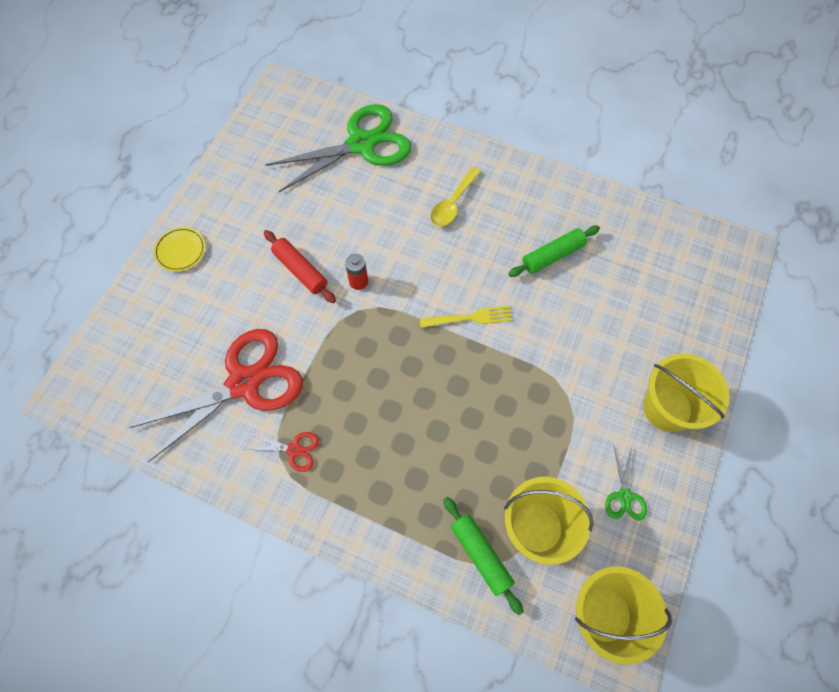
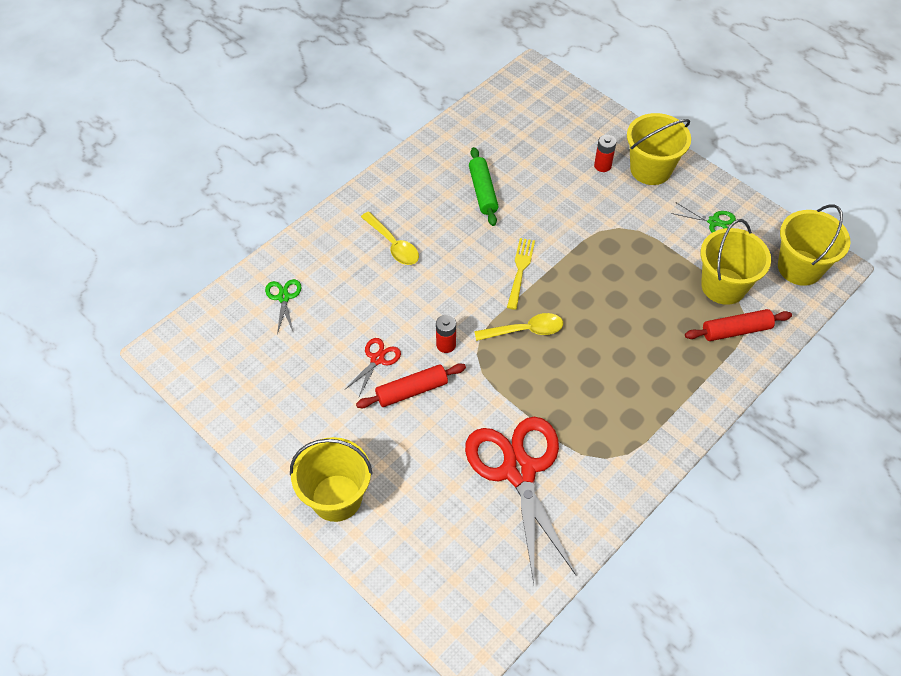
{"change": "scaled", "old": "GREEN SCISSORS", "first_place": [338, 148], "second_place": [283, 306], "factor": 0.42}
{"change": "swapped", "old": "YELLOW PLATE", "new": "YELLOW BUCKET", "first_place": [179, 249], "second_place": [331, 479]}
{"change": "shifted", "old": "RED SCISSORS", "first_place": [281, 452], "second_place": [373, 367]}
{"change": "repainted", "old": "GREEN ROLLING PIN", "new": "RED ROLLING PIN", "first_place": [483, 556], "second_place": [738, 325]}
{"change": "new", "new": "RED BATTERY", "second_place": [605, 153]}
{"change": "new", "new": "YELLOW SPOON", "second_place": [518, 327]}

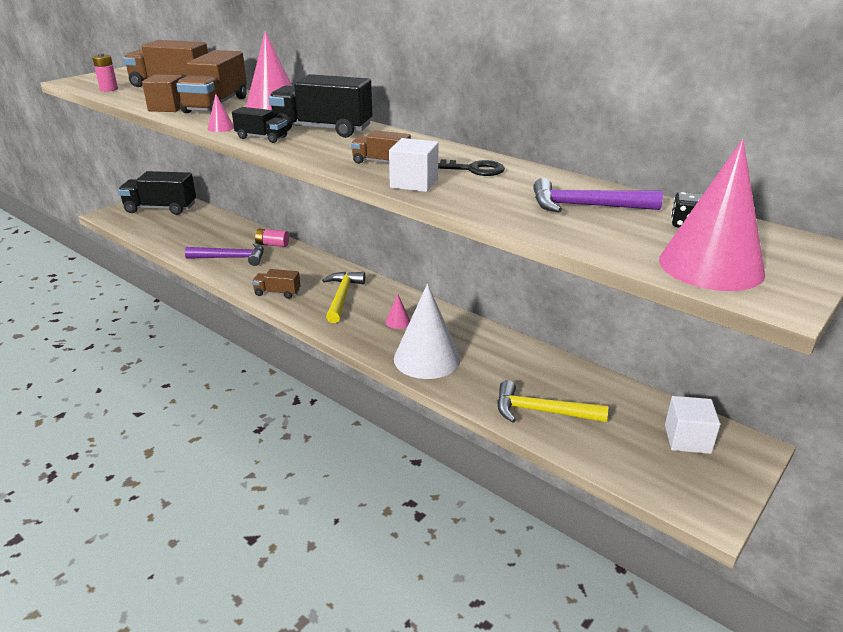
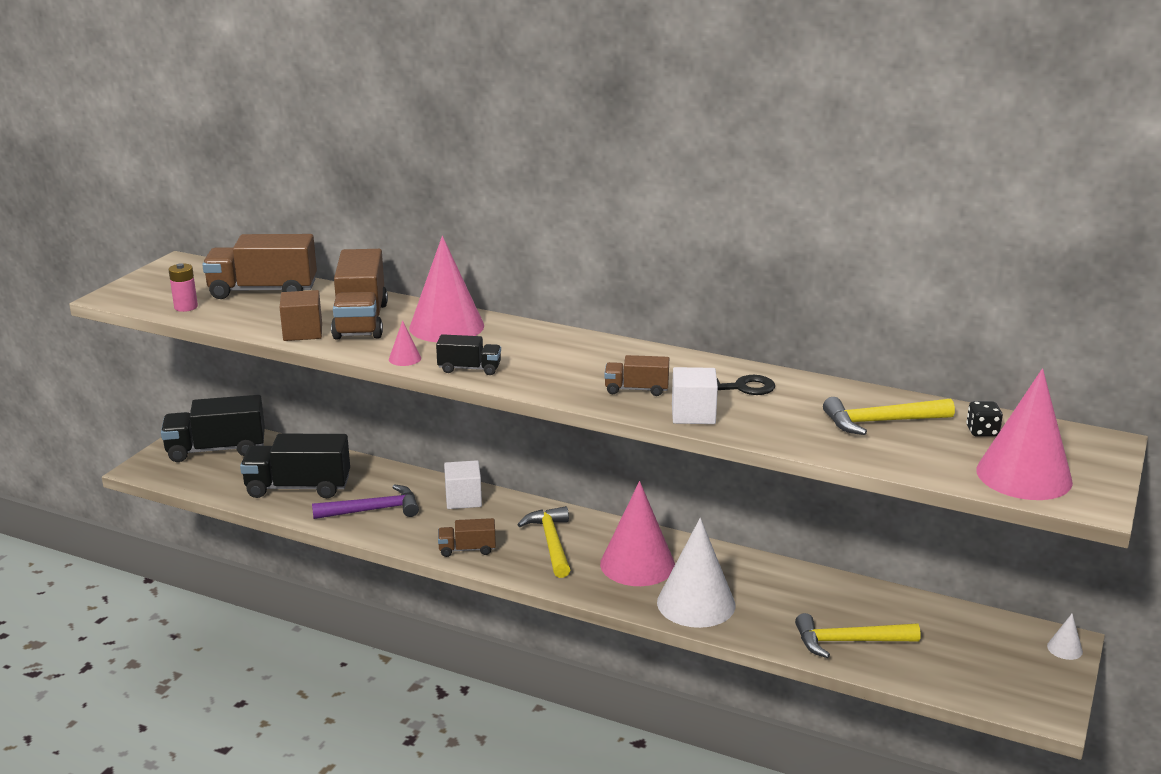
{"change": "shifted", "old": "BLACK TRUCK", "first_place": [320, 106], "second_place": [295, 465]}
{"change": "repainted", "old": "PURPLE HAMMER", "new": "YELLOW HAMMER", "first_place": [598, 195], "second_place": [889, 416]}
{"change": "gone", "old": "PINK BATTERY", "first_place": [272, 238]}
{"change": "scaled", "old": "PINK CONE", "first_place": [398, 311], "second_place": [637, 533], "factor": 2.42}
{"change": "shifted", "old": "WHITE CUBE", "first_place": [692, 425], "second_place": [463, 484]}
{"change": "new", "new": "WHITE CONE", "second_place": [1065, 637]}

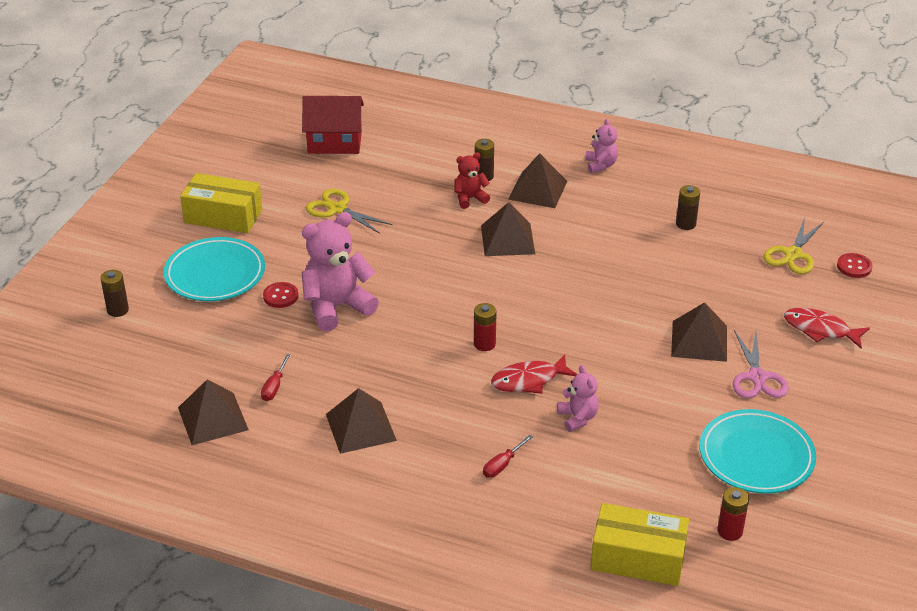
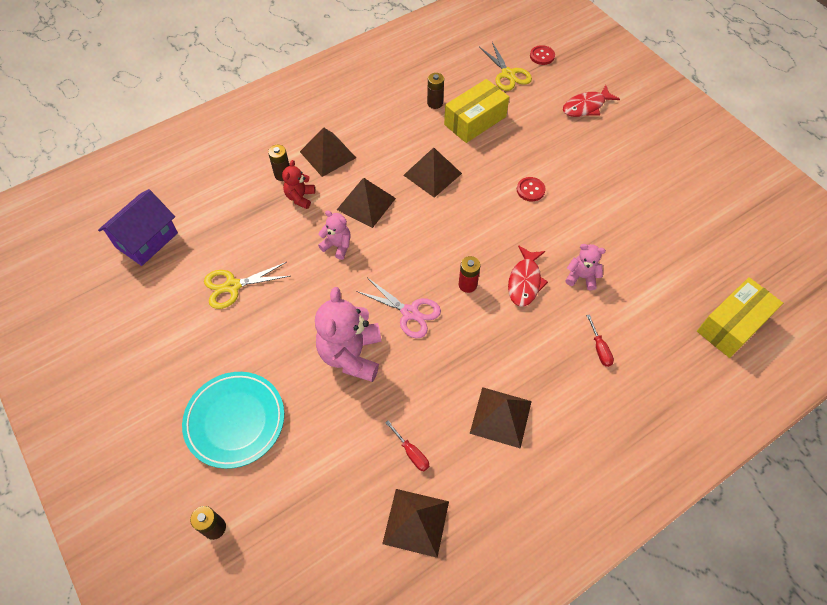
{"change": "repainted", "old": "RED HOUSE", "new": "PURPLE HOUSE", "first_place": [333, 125], "second_place": [138, 227]}
{"change": "shifted", "old": "PINK TEDDY BEAR", "first_place": [601, 146], "second_place": [334, 235]}
{"change": "shifted", "old": "YELLOW BOX", "first_place": [221, 203], "second_place": [476, 111]}
{"change": "shifted", "old": "RED BUTTON", "first_place": [280, 295], "second_place": [531, 189]}
{"change": "shifted", "old": "BROWN PYRAMID", "first_place": [699, 332], "second_place": [432, 173]}
{"change": "shifted", "old": "PINK SCISSORS", "first_place": [761, 364], "second_place": [398, 308]}
{"change": "gone", "old": "TURQUOISE PLATE", "first_place": [757, 451]}
{"change": "gone", "old": "RED BATTERY", "first_place": [733, 514]}

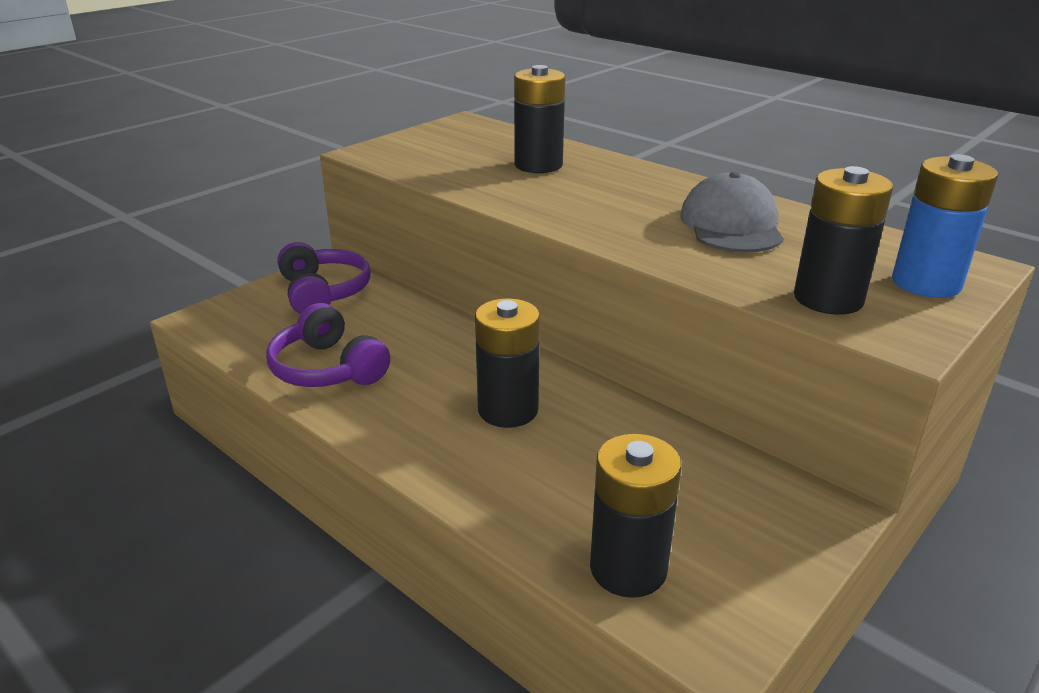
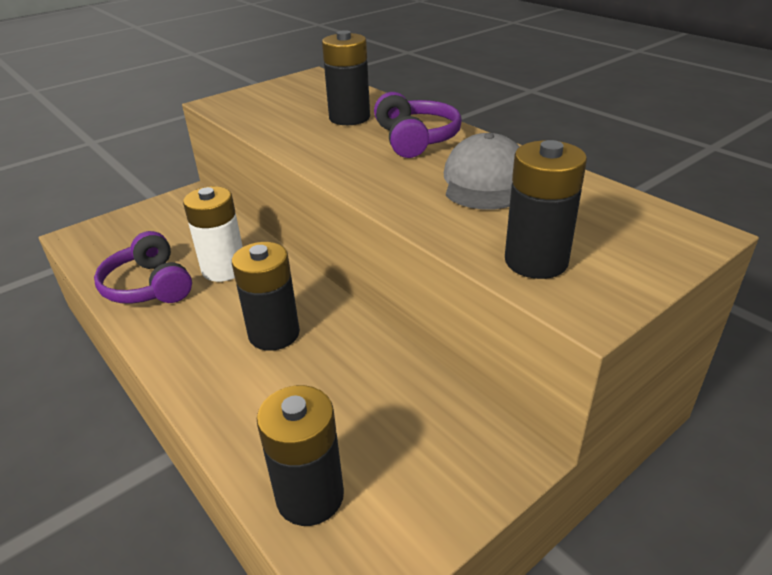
{"change": "gone", "old": "BLUE BATTERY", "first_place": [945, 226]}
{"change": "shifted", "old": "PURPLE HEADPHONES", "first_place": [324, 278], "second_place": [418, 125]}
{"change": "new", "new": "WHITE BATTERY", "second_place": [213, 234]}

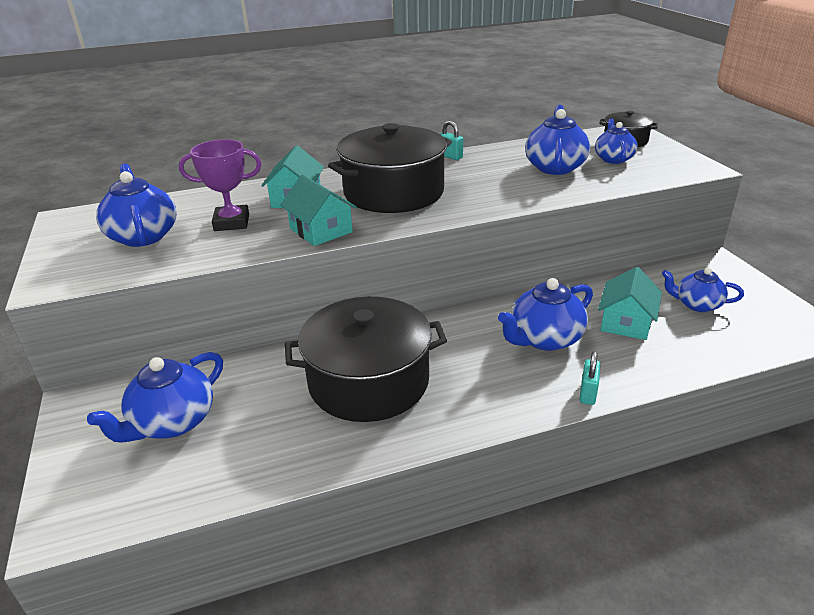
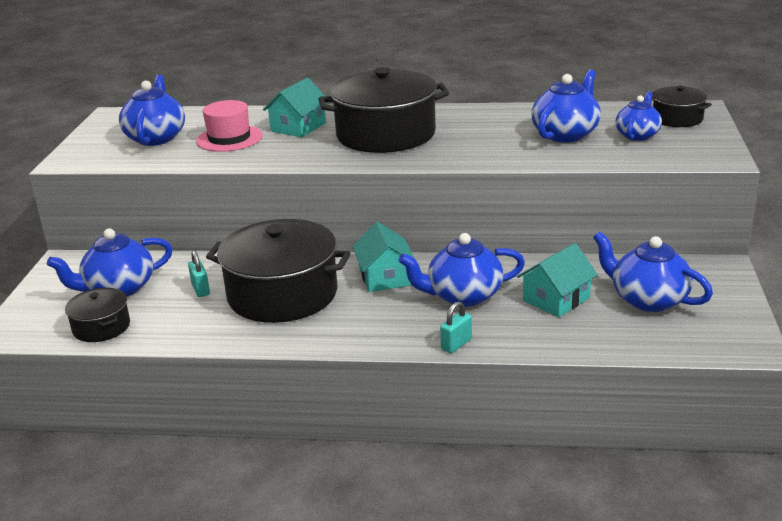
{"change": "shifted", "old": "TURQUOISE PADLOCK", "first_place": [451, 140], "second_place": [199, 273]}
{"change": "swapped", "old": "PURPLE TROPHY", "new": "PINK HAT", "first_place": [220, 185], "second_place": [229, 126]}
{"change": "shifted", "old": "TURQUOISE HOUSE", "first_place": [318, 210], "second_place": [383, 257]}
{"change": "scaled", "old": "BLUE TEAPOT", "first_place": [703, 289], "second_place": [653, 272], "factor": 1.52}
{"change": "new", "new": "BLACK POT", "second_place": [97, 315]}

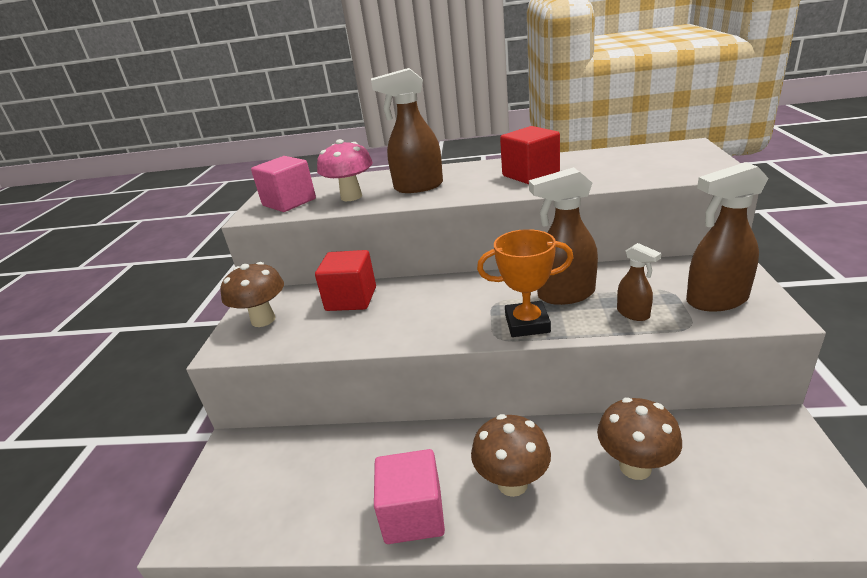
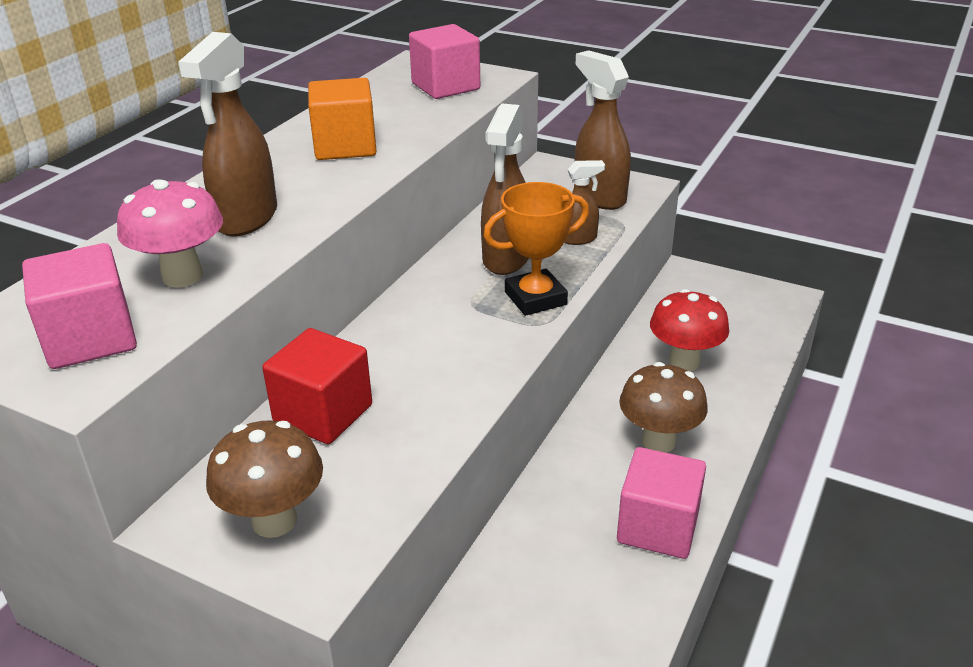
{"change": "repainted", "old": "RED CUBE", "new": "ORANGE CUBE", "first_place": [530, 155], "second_place": [342, 119]}
{"change": "rotated", "old": "BROWN SPRAY BOTTLE", "first_place": [727, 236], "second_place": [603, 130], "degrees": 135}
{"change": "rotated", "old": "ORANGE TROPHY", "first_place": [525, 283], "second_place": [536, 249], "degrees": 45}
{"change": "repainted", "old": "BROWN MUSHROOM", "new": "RED MUSHROOM", "first_place": [639, 439], "second_place": [689, 330]}
{"change": "new", "new": "PINK CUBE", "second_place": [444, 61]}

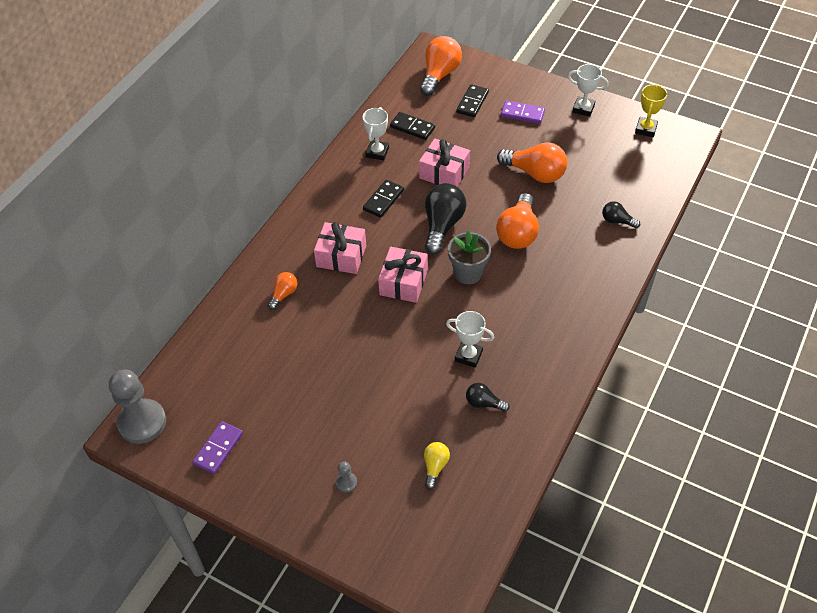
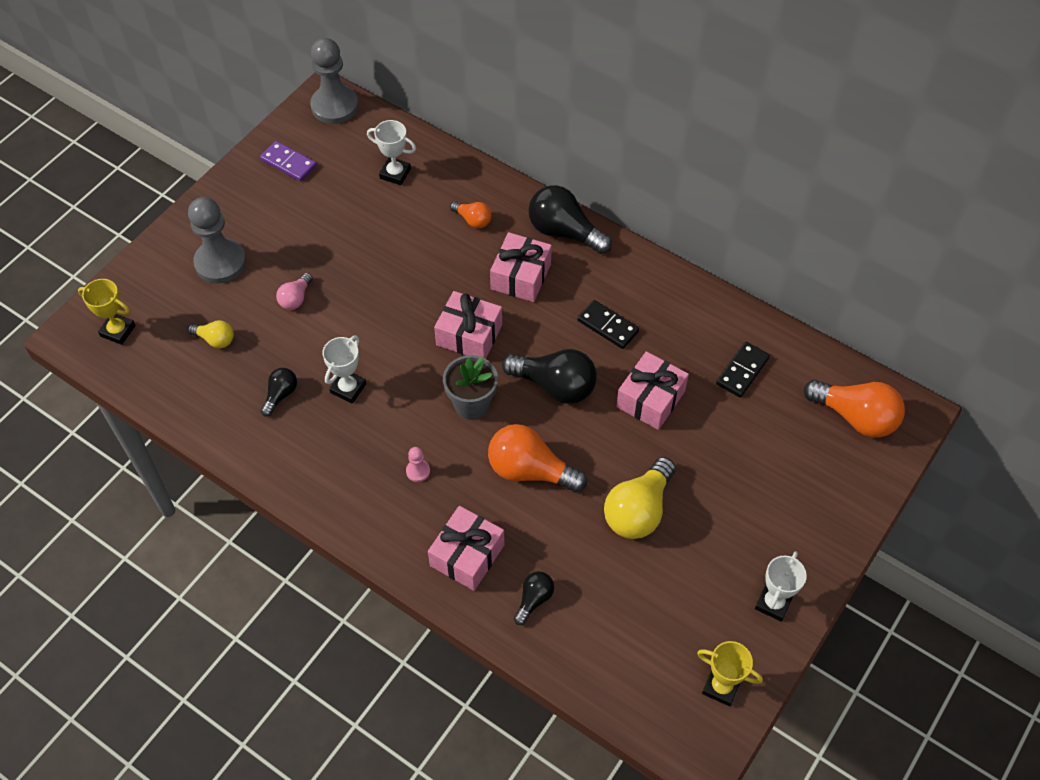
{"change": "gone", "old": "BLACK DOMINO", "first_place": [472, 100]}
{"change": "gone", "old": "PURPLE DOMINO", "first_place": [523, 112]}
{"change": "shifted", "old": "WHITE TROPHY", "first_place": [376, 134], "second_place": [391, 152]}
{"change": "repainted", "old": "ORANGE LIGHT BULB", "new": "YELLOW LIGHT BULB", "first_place": [532, 162], "second_place": [640, 498]}
{"change": "scaled", "old": "GREY PAWN", "first_place": [346, 477], "second_place": [217, 240], "factor": 2.35}
{"change": "new", "new": "BLACK LIGHT BULB", "second_place": [570, 219]}
{"change": "new", "new": "PINK LIGHT BULB", "second_place": [294, 291]}
{"change": "new", "new": "YELLOW TROPHY", "second_place": [107, 312]}
{"change": "new", "new": "PINK PAWN", "second_place": [418, 464]}
{"change": "new", "new": "PINK GIFT", "second_place": [466, 548]}

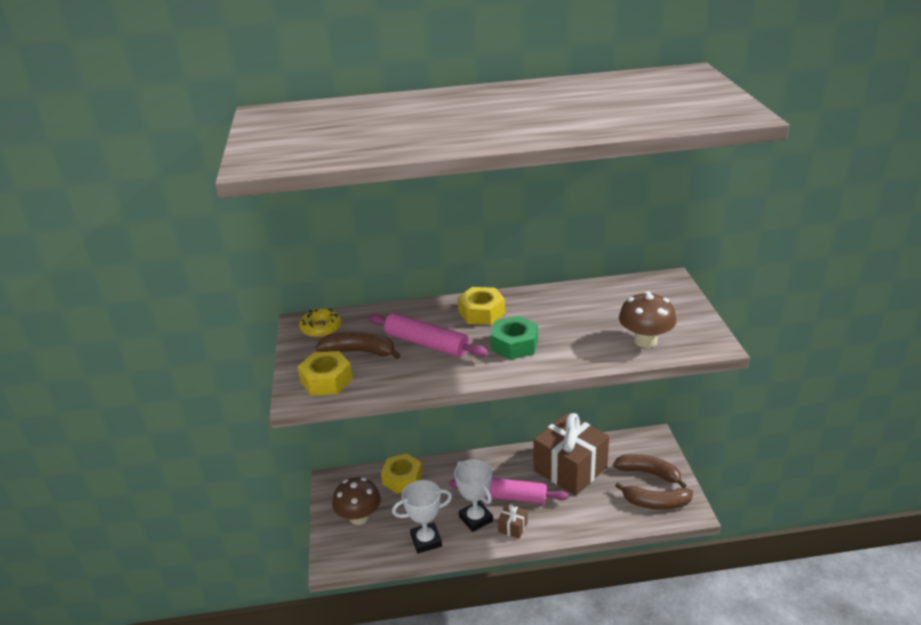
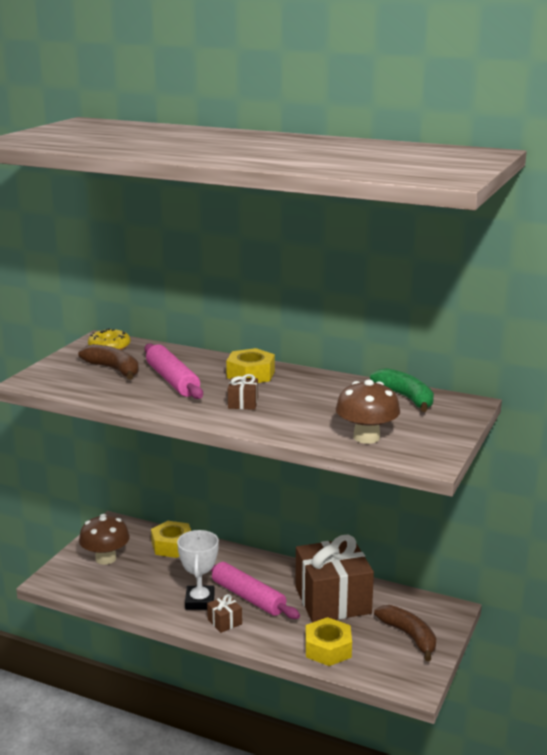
{"change": "swapped", "old": "GREEN NUT", "new": "BROWN GIFT", "first_place": [514, 338], "second_place": [243, 392]}
{"change": "shifted", "old": "YELLOW NUT", "first_place": [325, 373], "second_place": [328, 641]}
{"change": "gone", "old": "WHITE TROPHY", "first_place": [422, 516]}
{"change": "gone", "old": "BROWN BANANA", "first_place": [654, 496]}
{"change": "new", "new": "GREEN BANANA", "second_place": [402, 390]}

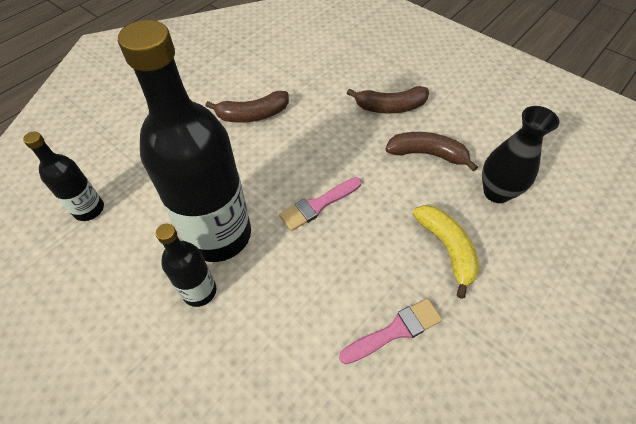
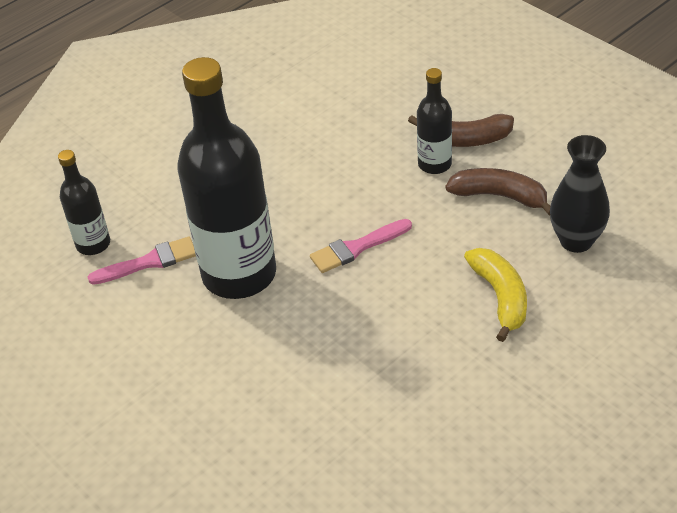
{"change": "gone", "old": "BROWN BANANA", "first_place": [247, 107]}
{"change": "shifted", "old": "BLACK BOTTLE", "first_place": [186, 265], "second_place": [434, 121]}
{"change": "shifted", "old": "PINK BRUSH", "first_place": [390, 331], "second_place": [142, 261]}

